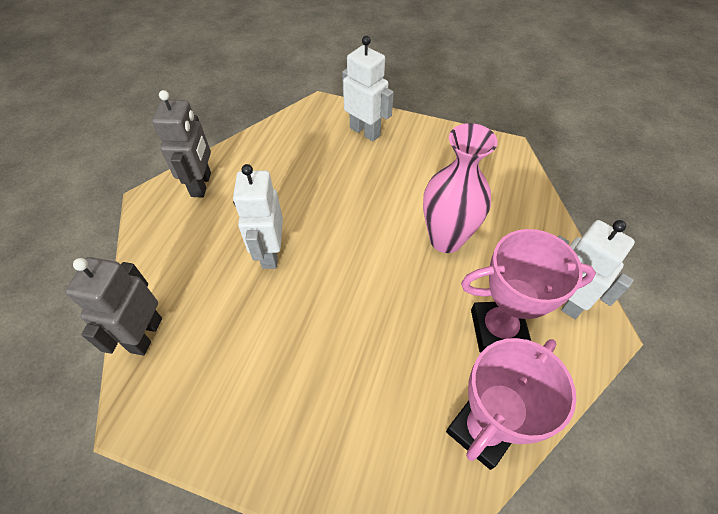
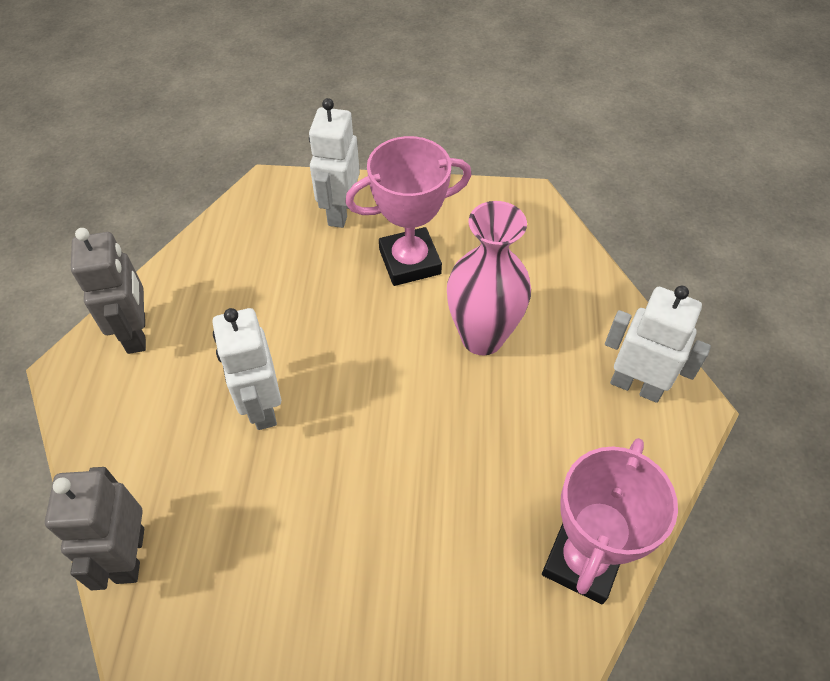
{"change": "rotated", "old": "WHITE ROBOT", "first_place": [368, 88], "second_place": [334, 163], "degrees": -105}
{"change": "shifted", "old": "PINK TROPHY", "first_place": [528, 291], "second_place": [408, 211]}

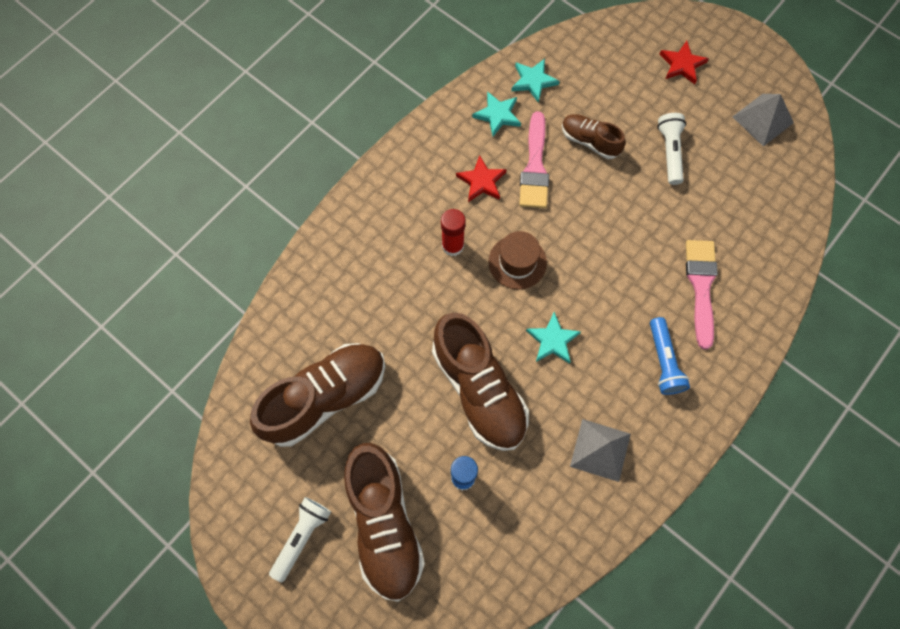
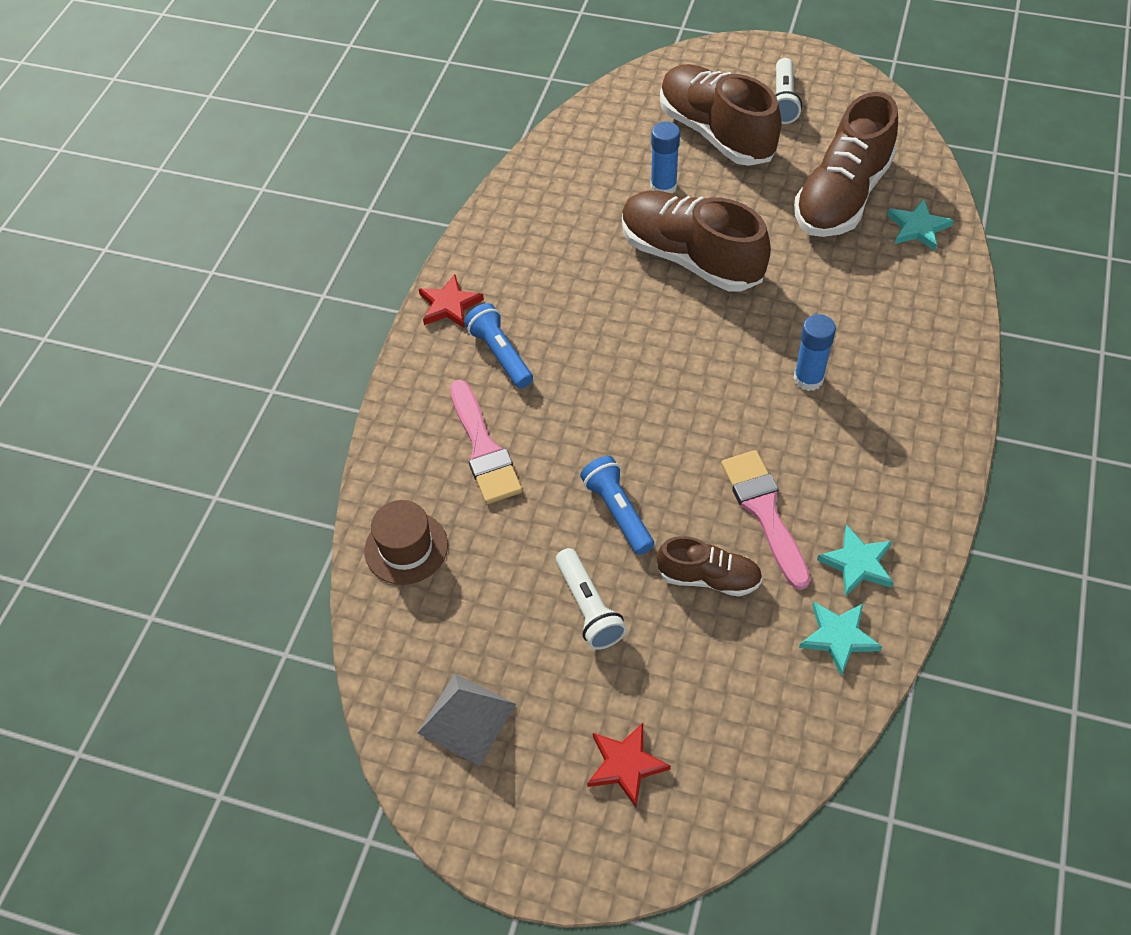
{"change": "shifted", "old": "RED STAR", "first_place": [481, 178], "second_place": [451, 301]}
{"change": "repainted", "old": "RED GLUE STICK", "new": "BLUE GLUE STICK", "first_place": [453, 232], "second_place": [815, 352]}
{"change": "shifted", "old": "BROWN HAT", "first_place": [517, 260], "second_place": [406, 542]}
{"change": "shifted", "old": "TURQUOISE STAR", "first_place": [553, 338], "second_place": [920, 225]}
{"change": "gone", "old": "GREY PYRAMID", "first_place": [600, 450]}
{"change": "new", "new": "BLUE FLASHLIGHT", "second_place": [617, 505]}

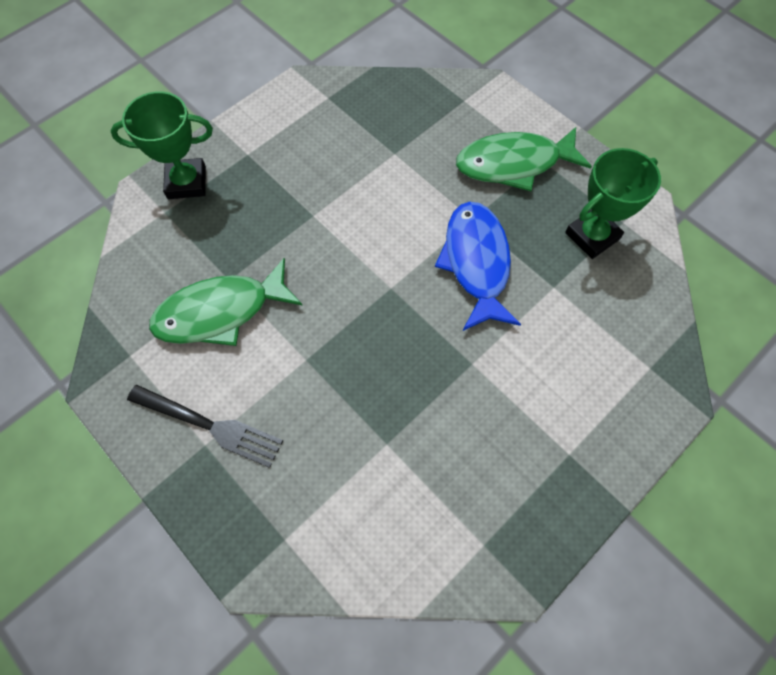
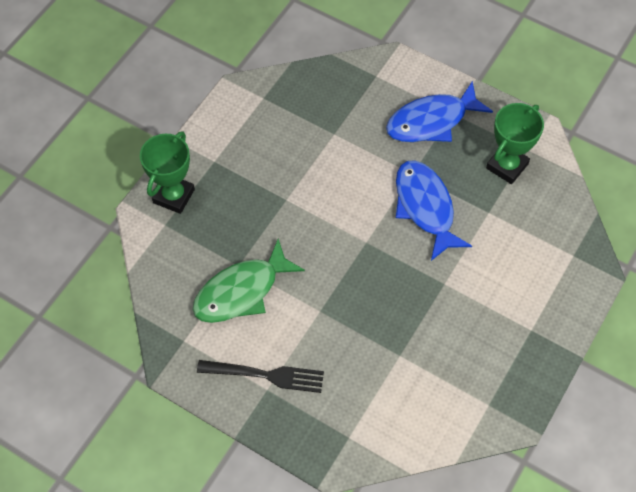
{"change": "rotated", "old": "GREEN TROPHY", "first_place": [162, 145], "second_place": [167, 172], "degrees": -45}
{"change": "repainted", "old": "GREEN FISH", "new": "BLUE FISH", "first_place": [524, 159], "second_place": [439, 111]}

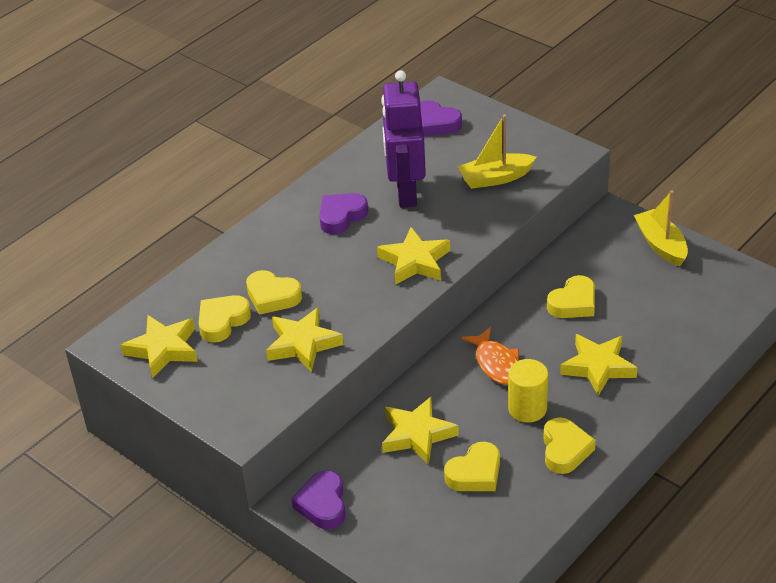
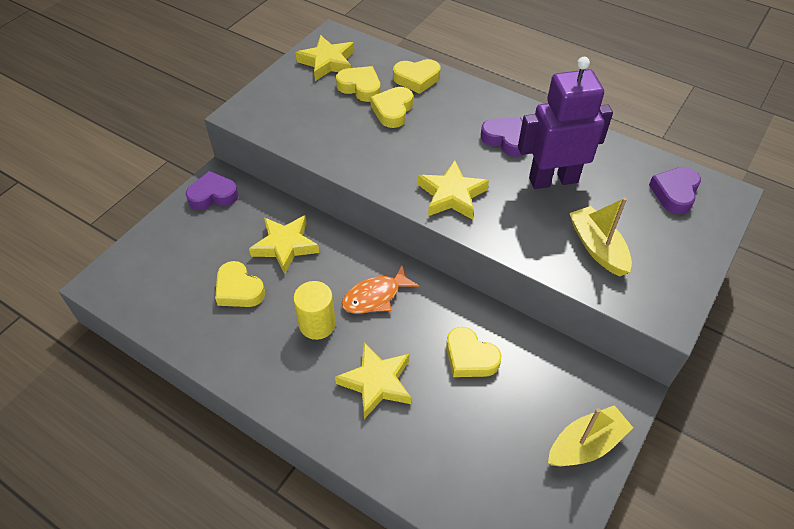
{"change": "gone", "old": "YELLOW STAR", "first_place": [305, 339]}
{"change": "shifted", "old": "YELLOW HEART", "first_place": [569, 445], "second_place": [417, 76]}

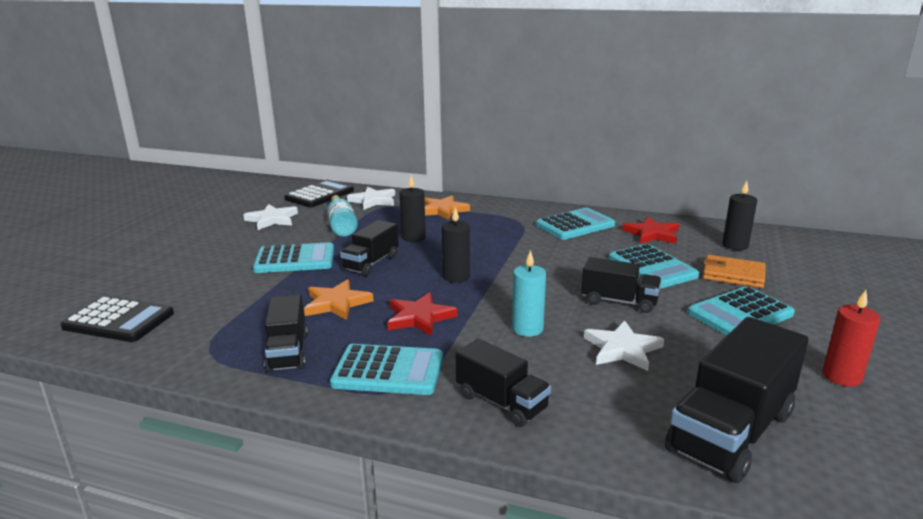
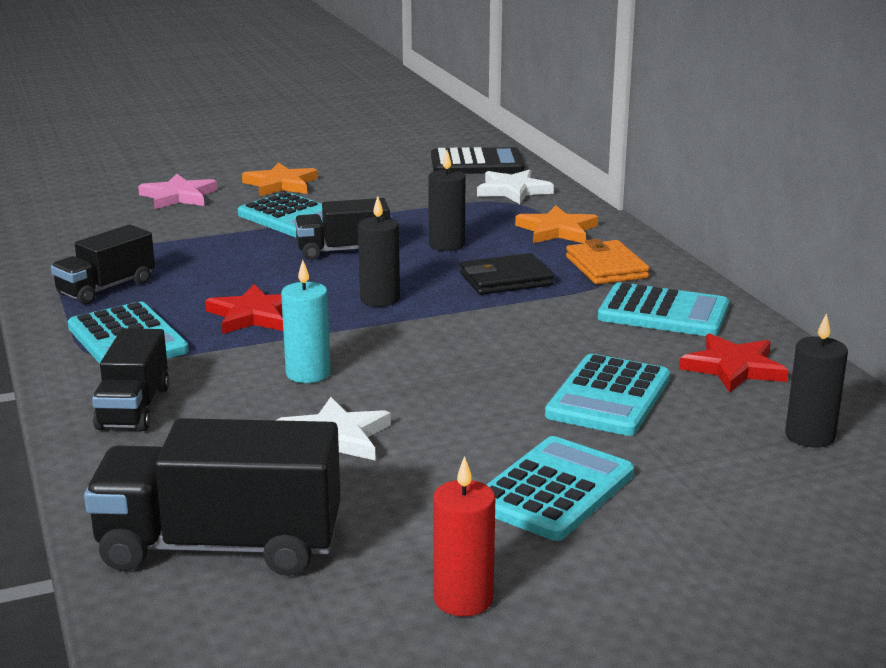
{"change": "gone", "old": "TURQUOISE BOTTLE", "first_place": [342, 216]}
{"change": "gone", "old": "WHITE STAR", "first_place": [270, 217]}
{"change": "shifted", "old": "ORANGE WALLET", "first_place": [734, 271], "second_place": [608, 261]}
{"change": "gone", "old": "BLACK TRUCK", "first_place": [621, 285]}
{"change": "shifted", "old": "ORANGE STAR", "first_place": [338, 299], "second_place": [280, 179]}
{"change": "rotated", "old": "TURQUOISE CALCULATOR", "first_place": [741, 311], "second_place": [560, 488], "degrees": 105}
{"change": "gone", "old": "BLACK CALCULATOR", "first_place": [117, 319]}
{"change": "new", "new": "PINK STAR", "second_place": [177, 191]}
{"change": "new", "new": "BLACK WALLET", "second_place": [507, 274]}

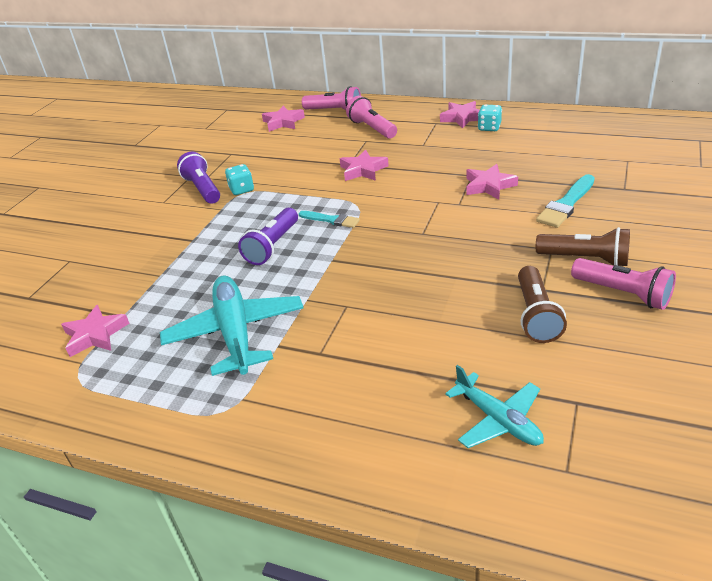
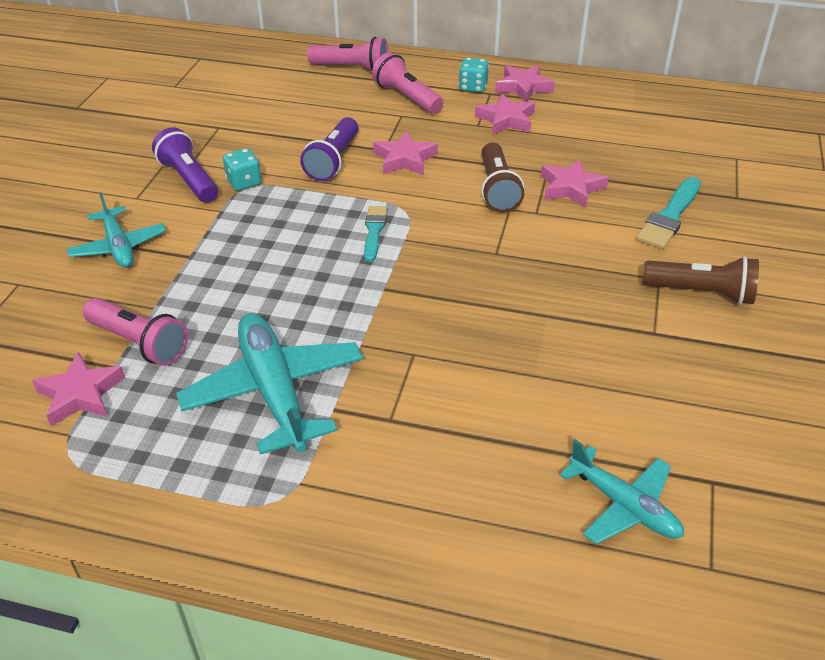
{"change": "shifted", "old": "TURQUOISE DICE", "first_place": [490, 118], "second_place": [474, 75]}
{"change": "shifted", "old": "PINK STAR", "first_place": [283, 119], "second_place": [505, 114]}
{"change": "shifted", "old": "PURPLE FLASHLIGHT", "first_place": [268, 236], "second_place": [329, 149]}
{"change": "rotated", "old": "TURQUOISE BRUSH", "first_place": [329, 219], "second_place": [375, 234], "degrees": -105}
{"change": "shifted", "old": "PINK FLASHLIGHT", "first_place": [623, 284], "second_place": [135, 332]}
{"change": "shifted", "old": "BROWN FLASHLIGHT", "first_place": [542, 304], "second_place": [502, 178]}
{"change": "new", "new": "TURQUOISE PLANE", "second_place": [116, 230]}

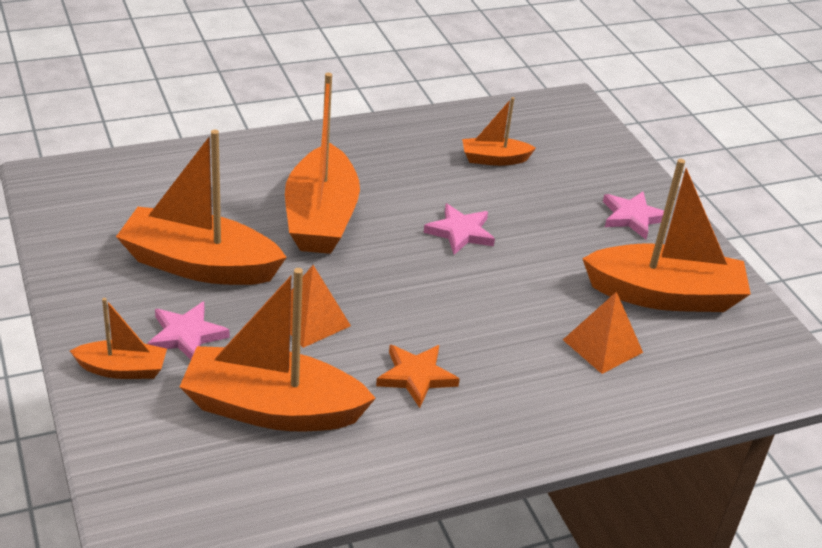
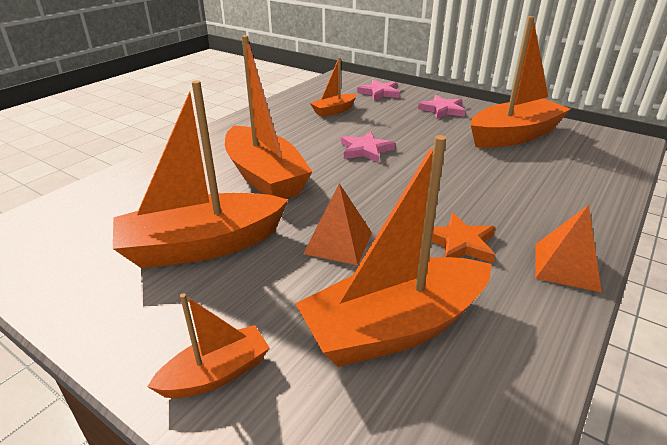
{"change": "shifted", "old": "ORANGE PYRAMID", "first_place": [603, 333], "second_place": [568, 248]}
{"change": "shifted", "old": "PINK STAR", "first_place": [188, 330], "second_place": [378, 90]}

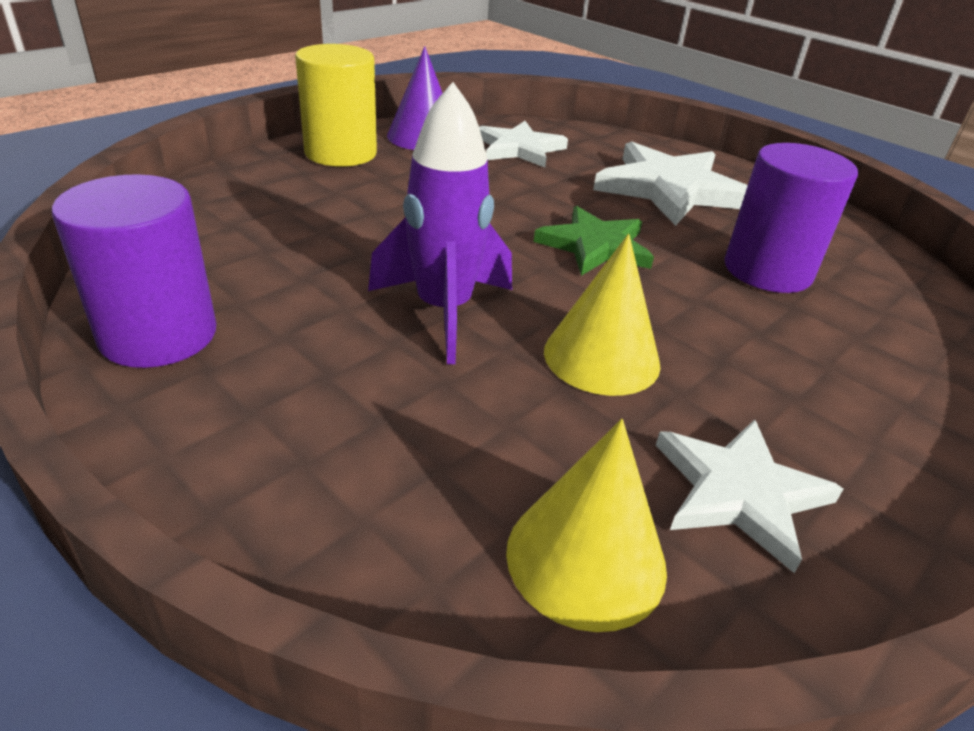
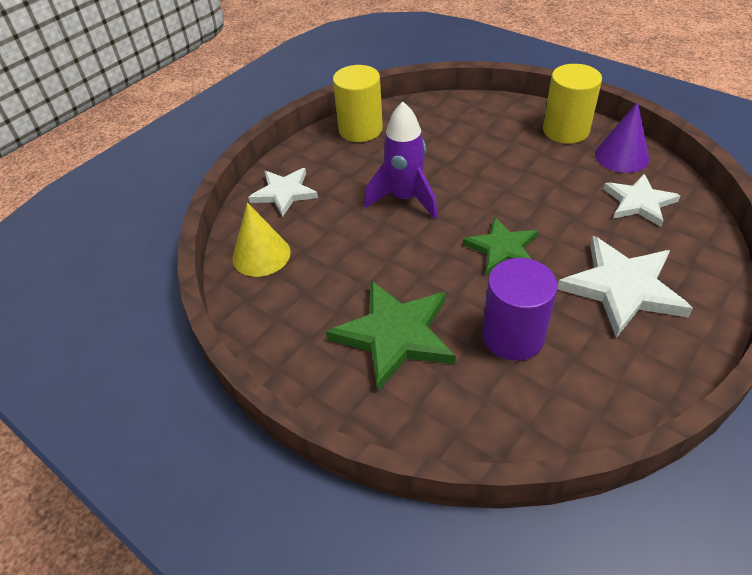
{"change": "repainted", "old": "PURPLE CYLINDER", "new": "YELLOW CYLINDER", "first_place": [134, 271], "second_place": [358, 103]}
{"change": "gone", "old": "YELLOW CONE", "first_place": [602, 315]}
{"change": "shifted", "old": "WHITE STAR", "first_place": [749, 496], "second_place": [283, 192]}
{"change": "new", "new": "GREEN STAR", "second_place": [391, 336]}

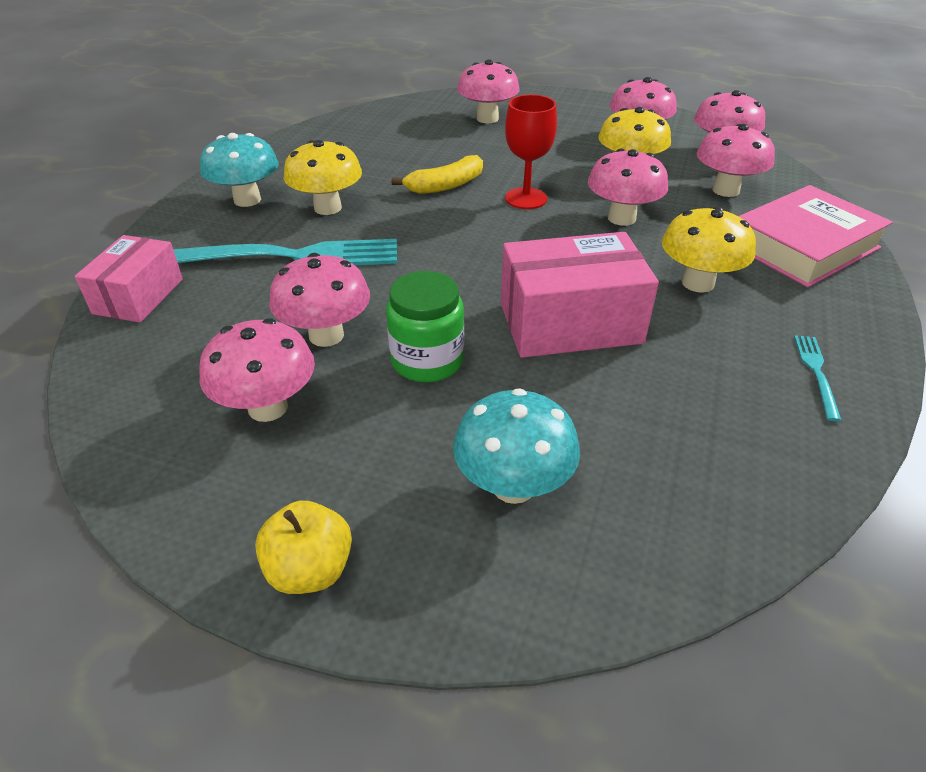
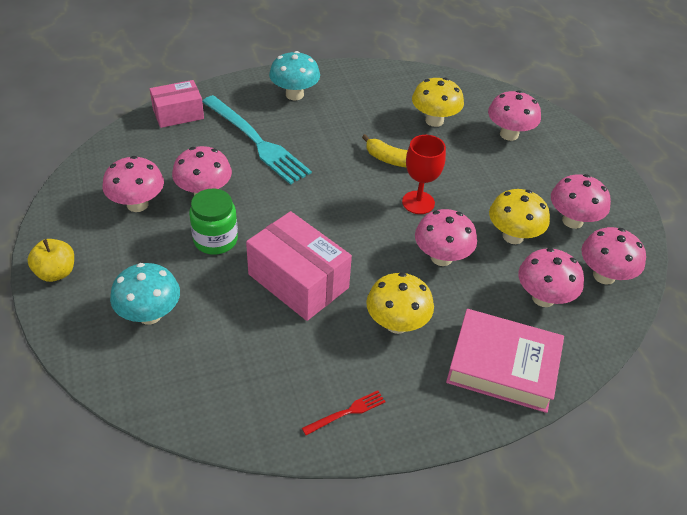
{"change": "shifted", "old": "YELLOW MUSHROOM", "first_place": [323, 177], "second_place": [438, 102]}
{"change": "repainted", "old": "TURQUOISE FORK", "new": "RED FORK", "first_place": [818, 378], "second_place": [344, 412]}

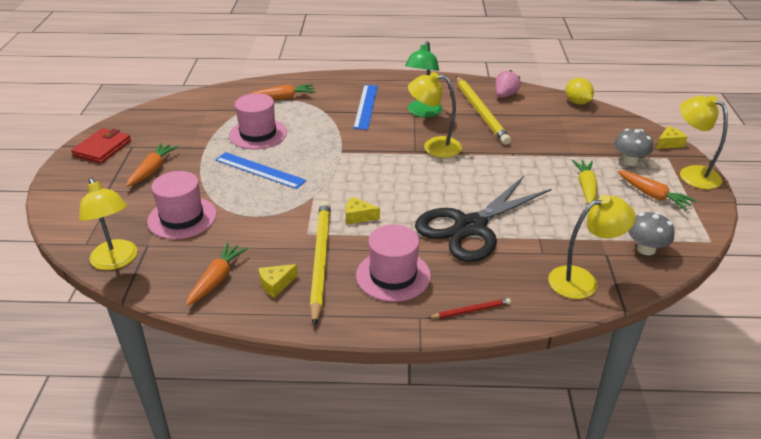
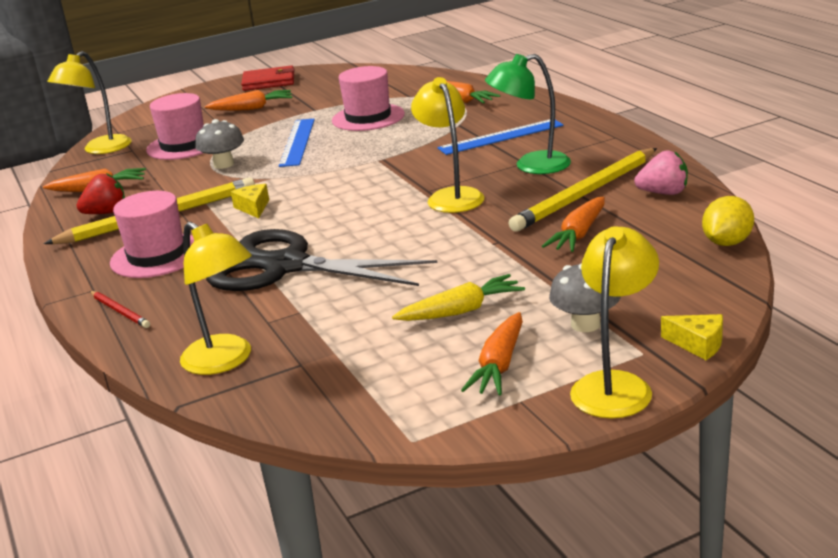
{"change": "shifted", "old": "GREY MUSHROOM", "first_place": [651, 233], "second_place": [219, 144]}
{"change": "swapped", "old": "YELLOW CHEESE", "new": "RED STRAWBERRY", "first_place": [278, 281], "second_place": [100, 193]}
{"change": "new", "new": "ORANGE CARROT", "second_place": [573, 224]}

